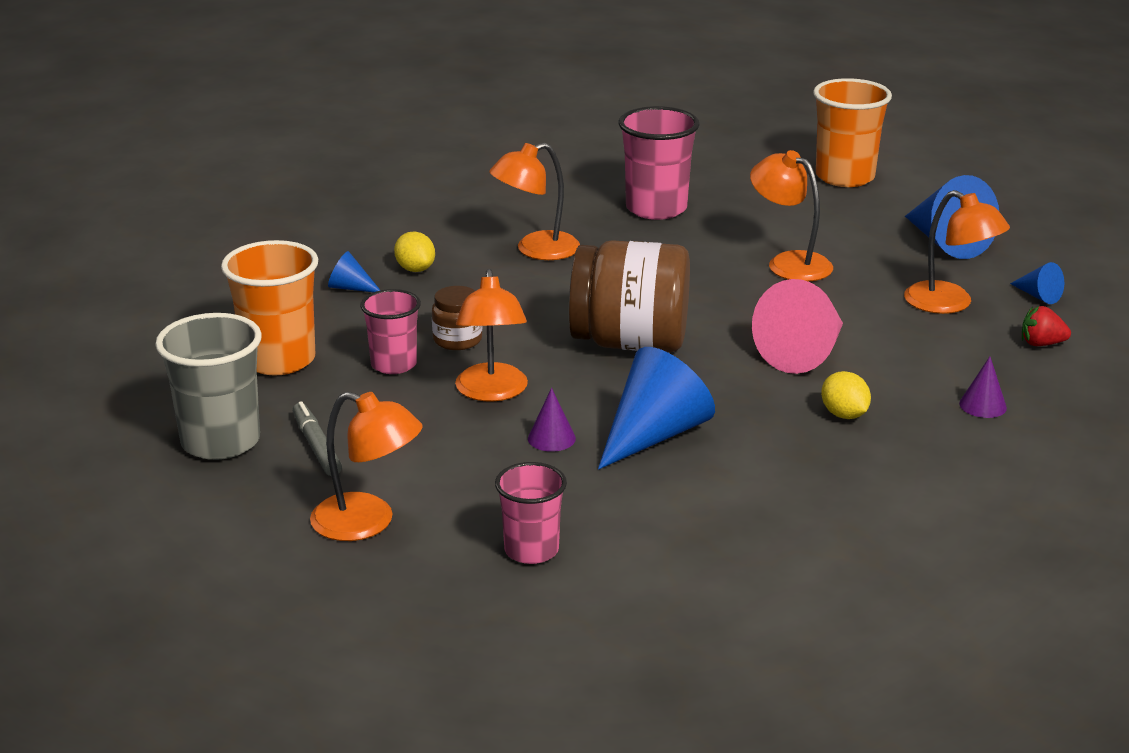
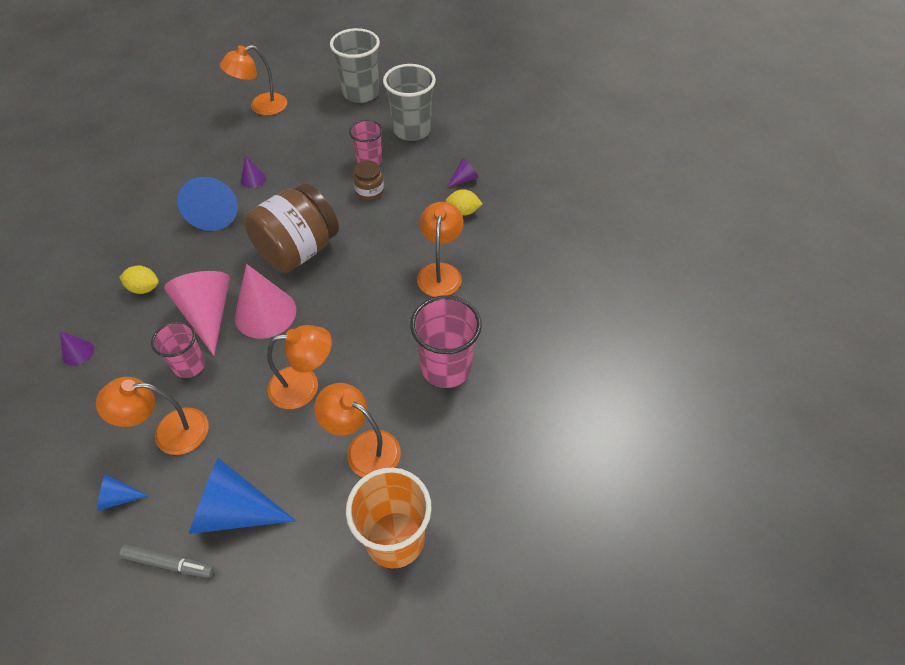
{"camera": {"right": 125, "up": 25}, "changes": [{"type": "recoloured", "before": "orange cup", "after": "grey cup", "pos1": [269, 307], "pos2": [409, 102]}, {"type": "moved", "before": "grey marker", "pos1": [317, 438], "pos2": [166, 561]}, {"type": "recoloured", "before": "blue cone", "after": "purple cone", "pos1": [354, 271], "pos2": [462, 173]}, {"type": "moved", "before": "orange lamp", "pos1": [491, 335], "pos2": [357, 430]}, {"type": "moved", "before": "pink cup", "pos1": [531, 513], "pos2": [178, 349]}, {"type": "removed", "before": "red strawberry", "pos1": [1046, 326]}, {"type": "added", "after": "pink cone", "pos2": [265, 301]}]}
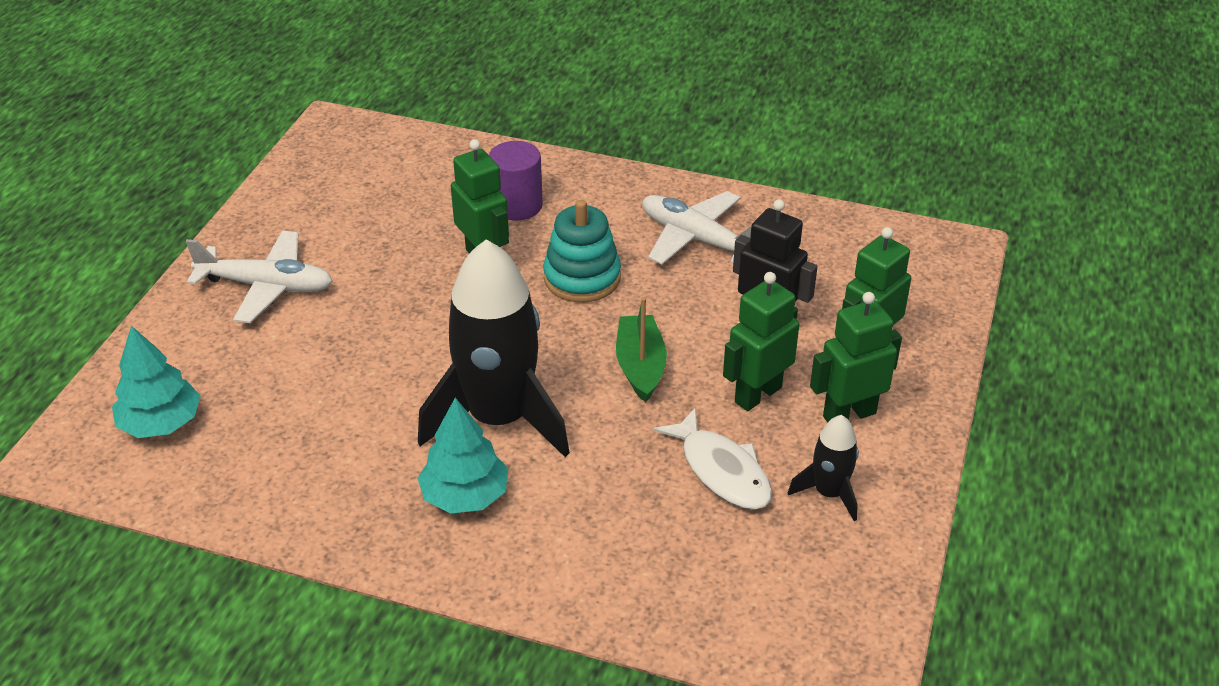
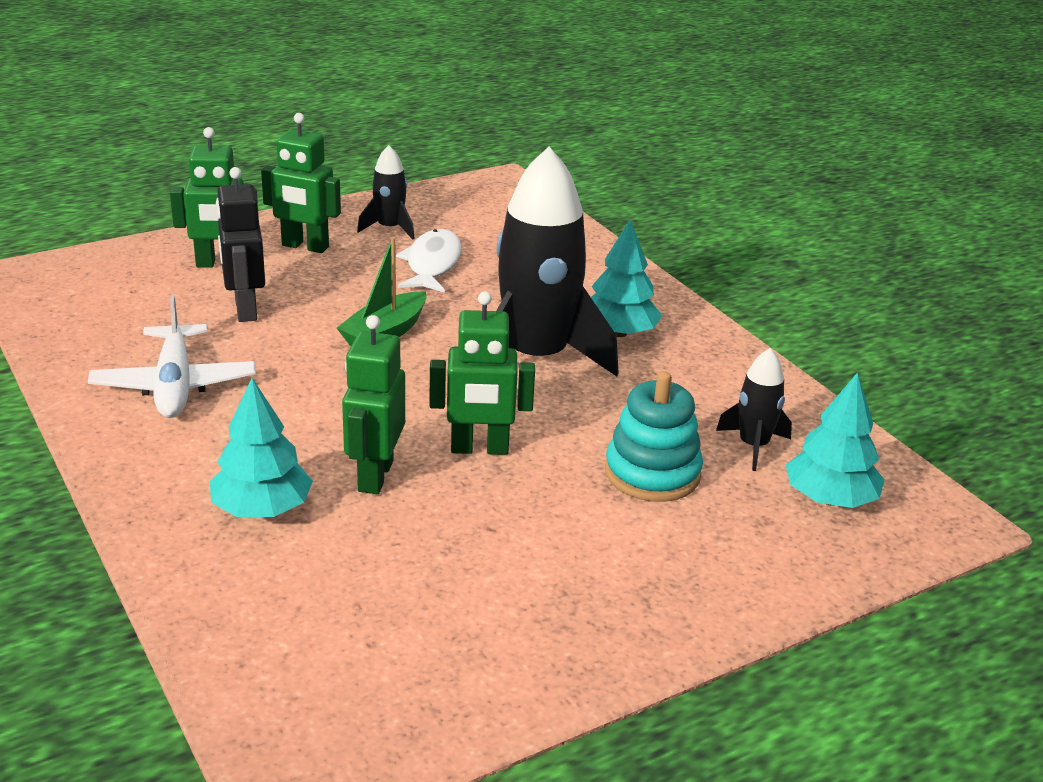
{"camera": {"right": -140, "up": -10}, "changes": [{"type": "removed", "before": "white plane", "pos1": [259, 277]}, {"type": "replaced", "before": "purple cylinder", "after": "turquoise tree", "pos1": [516, 181], "pos2": [261, 447]}, {"type": "moved", "before": "turquoise stacking toy", "pos1": [582, 251], "pos2": [654, 436]}, {"type": "moved", "before": "green robot", "pos1": [761, 341], "pos2": [482, 373]}, {"type": "added", "after": "black rocket", "pos2": [754, 409]}]}
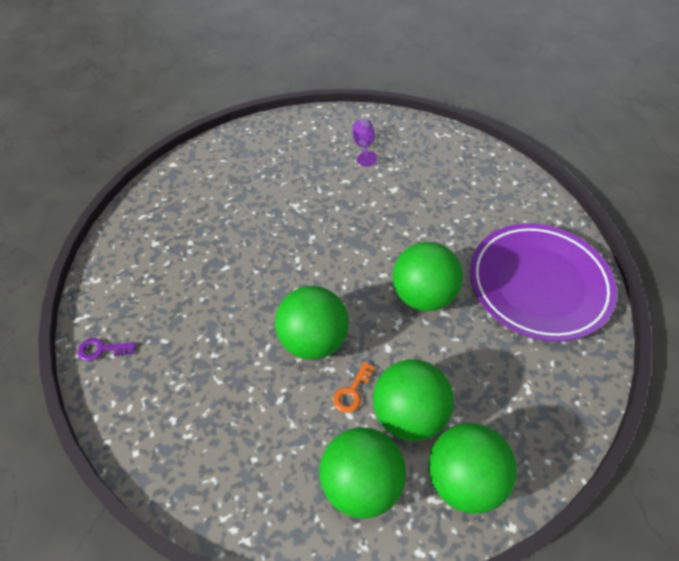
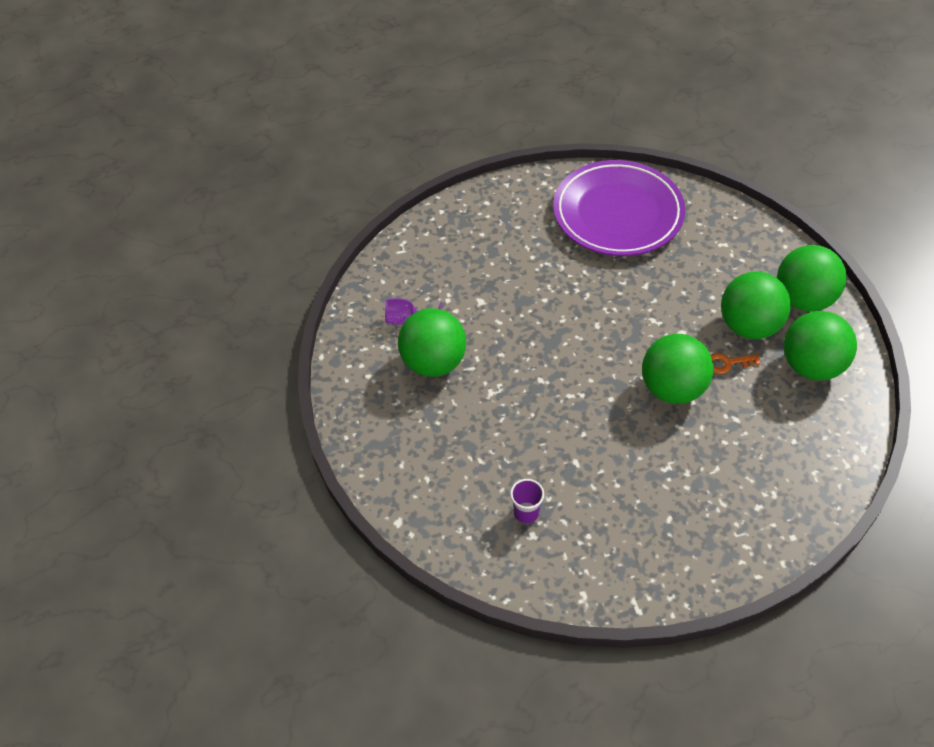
{"camera": {"right": -80, "up": 0}, "changes": [{"type": "removed", "before": "purple key", "pos1": [107, 349]}, {"type": "turned", "before": "orange key", "pos1": [354, 387], "pos2": [735, 363], "turn": 135}, {"type": "moved", "before": "green ball", "pos1": [428, 276], "pos2": [432, 342]}, {"type": "added", "after": "purple cup", "pos2": [527, 501]}]}
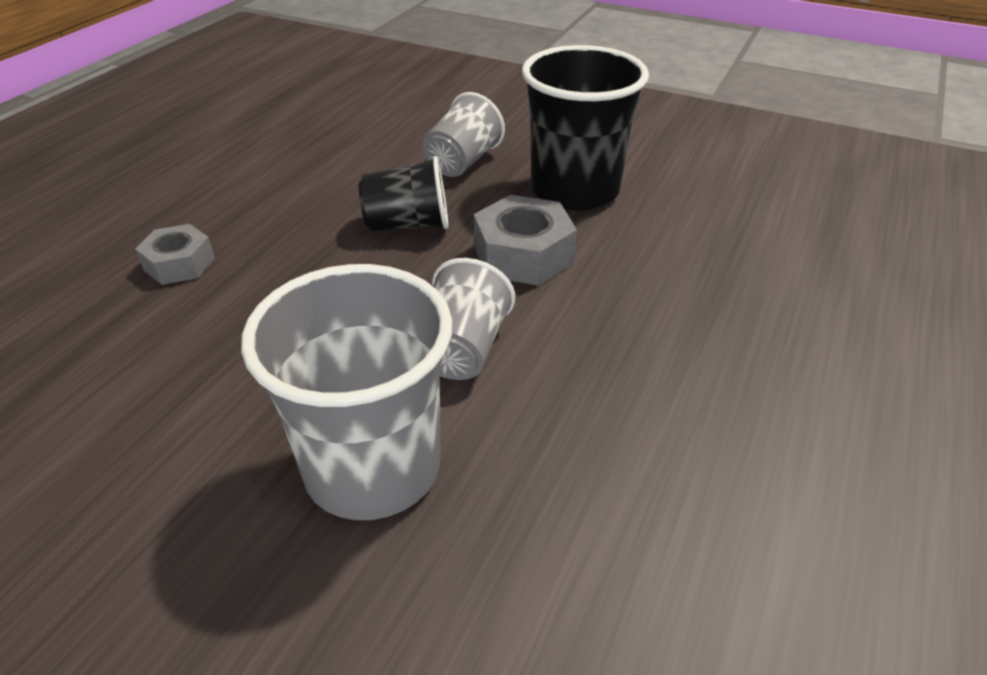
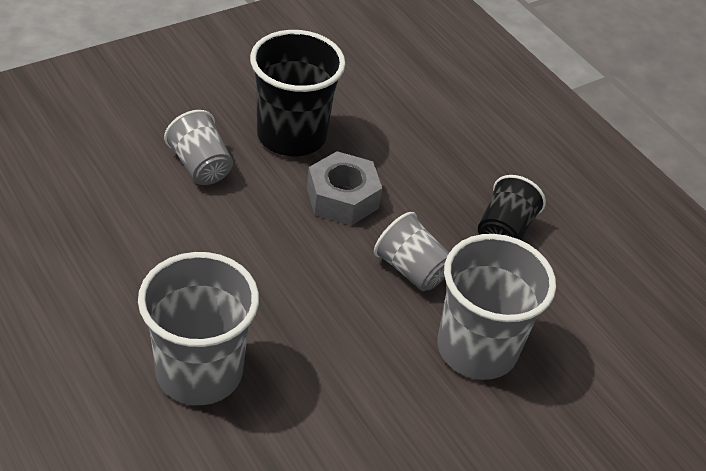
{"camera": {"right": -65, "up": 5}, "changes": [{"type": "replaced", "before": "grey nut", "after": "grey cup", "pos1": [175, 254], "pos2": [198, 328]}, {"type": "moved", "before": "black cup", "pos1": [403, 194], "pos2": [512, 208]}]}
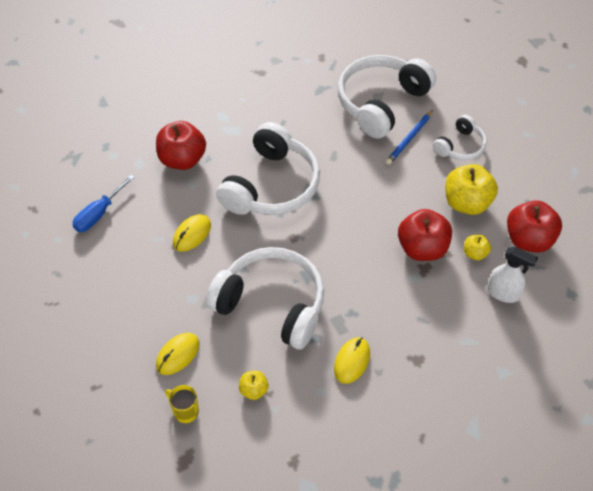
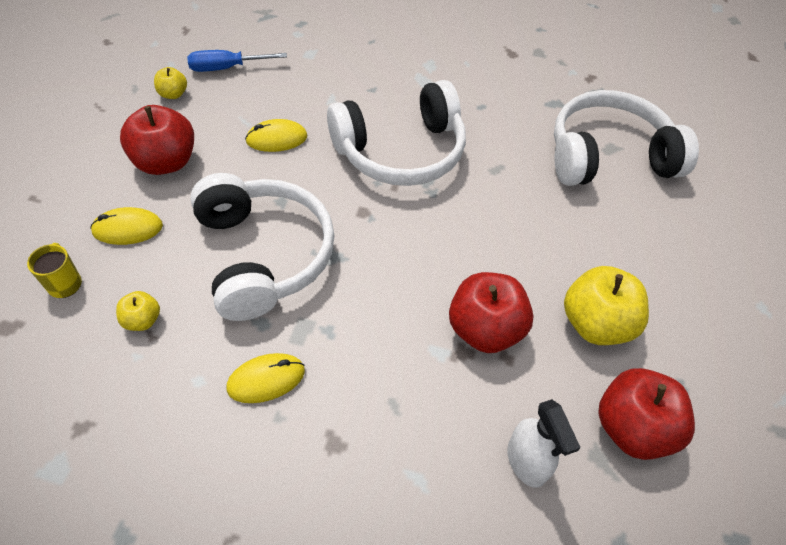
{"camera": {"right": 40, "up": 0}, "changes": [{"type": "moved", "before": "red apple", "pos1": [181, 145], "pos2": [157, 140]}, {"type": "removed", "before": "blue pencil", "pos1": [409, 137]}, {"type": "removed", "before": "white headphones", "pos1": [460, 137]}, {"type": "moved", "before": "yellow apple", "pos1": [477, 247], "pos2": [170, 83]}]}
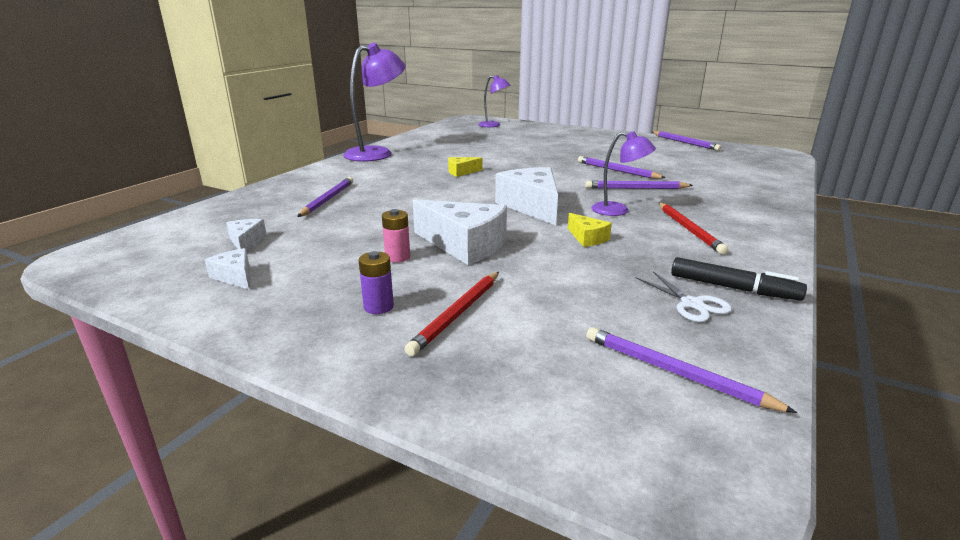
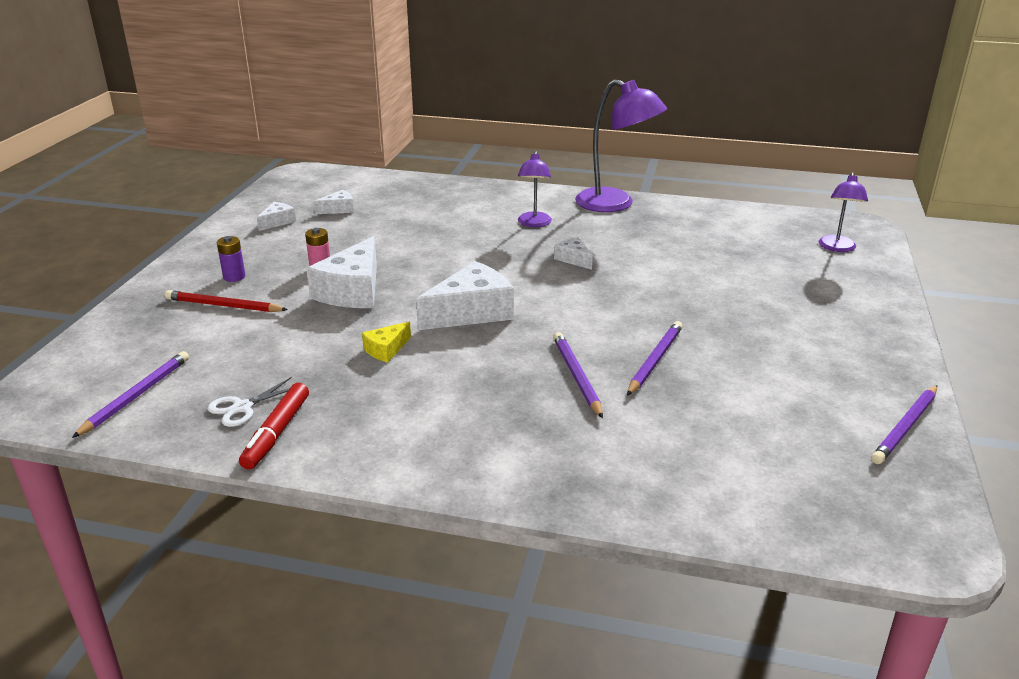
{"camera": {"right": 75, "up": 5}, "changes": [{"type": "removed", "before": "purple pencil", "pos1": [325, 197]}, {"type": "recoloured", "before": "yellow cheese", "after": "white cheese", "pos1": [465, 167], "pos2": [573, 253]}, {"type": "moved", "before": "purple lamp", "pos1": [624, 173], "pos2": [535, 189]}, {"type": "removed", "before": "red pencil", "pos1": [693, 229]}, {"type": "recoloured", "before": "black marker", "after": "red marker", "pos1": [739, 279], "pos2": [274, 426]}]}
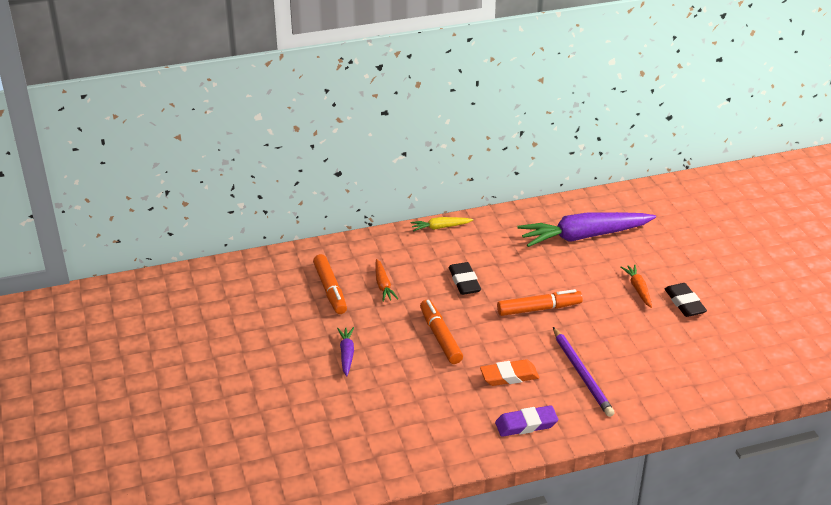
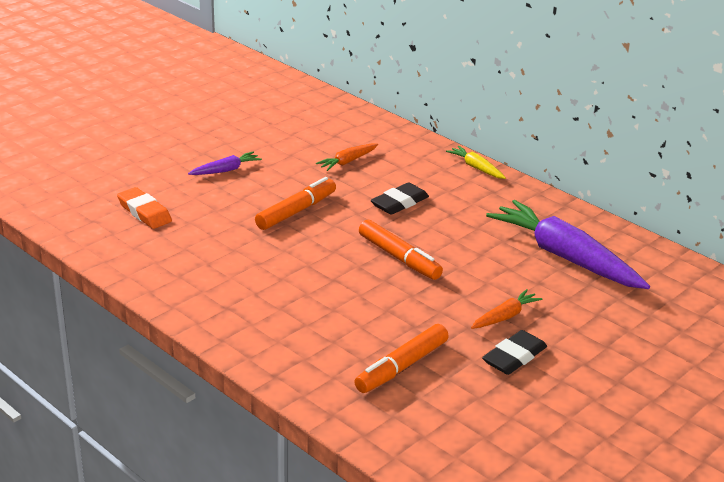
{"camera": {"right": 60, "up": -5}, "changes": [{"type": "moved", "before": "orange marker", "pos1": [330, 284], "pos2": [401, 358]}, {"type": "moved", "before": "orange eraser", "pos1": [509, 372], "pos2": [144, 208]}, {"type": "removed", "before": "purple eraser", "pos1": [526, 421]}, {"type": "removed", "before": "purple pencil", "pos1": [584, 372]}]}
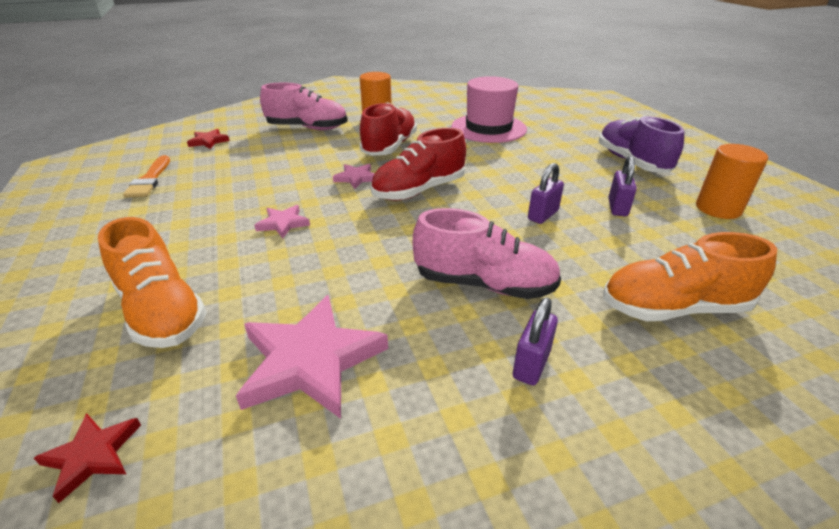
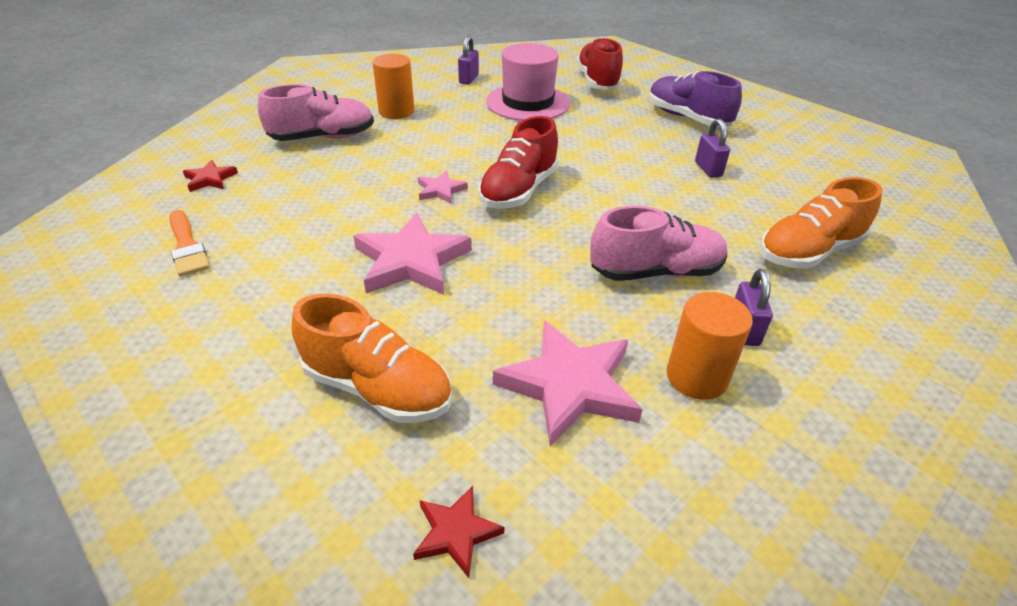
{"camera": {"right": -25, "up": 5}, "changes": [{"type": "resized", "before": "pink star", "pos1": [282, 221], "pos2": [412, 254], "scale": 1.99}, {"type": "moved", "before": "red shoe", "pos1": [388, 129], "pos2": [599, 63]}, {"type": "moved", "before": "purple padlock", "pos1": [546, 193], "pos2": [468, 60]}, {"type": "moved", "before": "orange cylinder", "pos1": [732, 181], "pos2": [710, 346]}]}
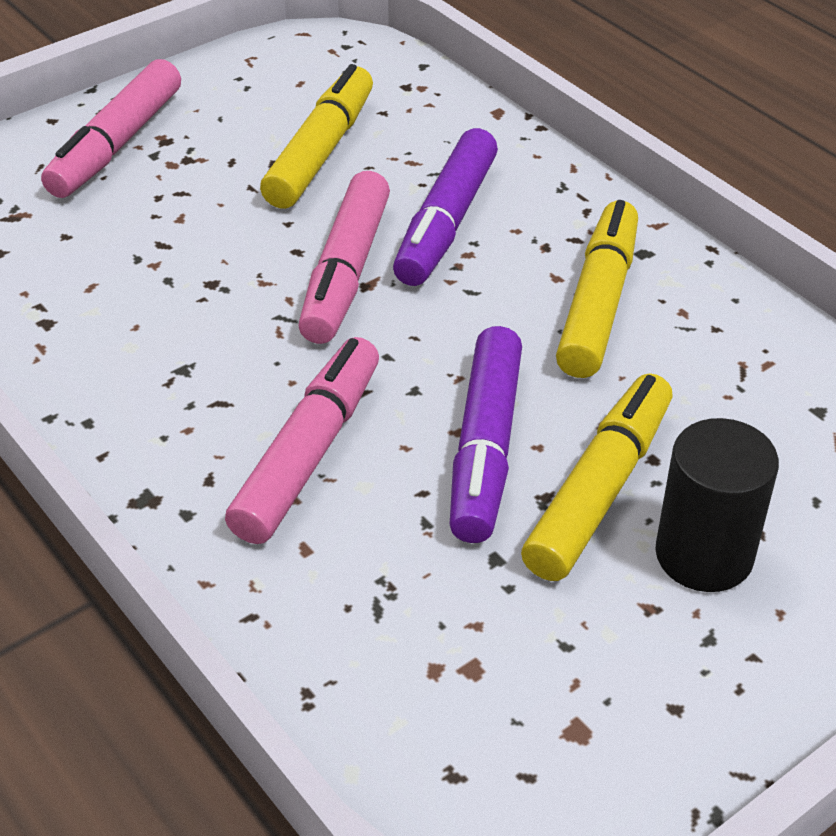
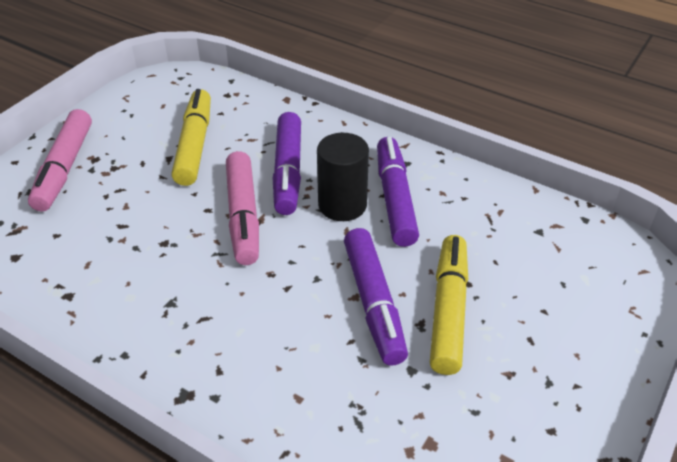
{"camera": {"right": -20, "up": 0}, "changes": [{"type": "removed", "before": "pink marker", "pos1": [302, 440]}, {"type": "recoloured", "before": "yellow marker", "after": "purple marker", "pos1": [597, 289], "pos2": [398, 192]}, {"type": "moved", "before": "black cylinder", "pos1": [717, 505], "pos2": [343, 177]}]}
